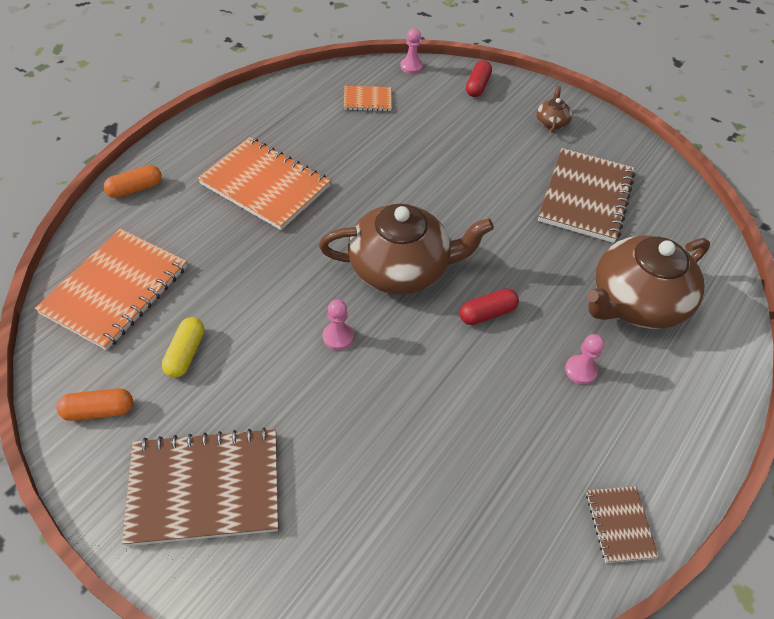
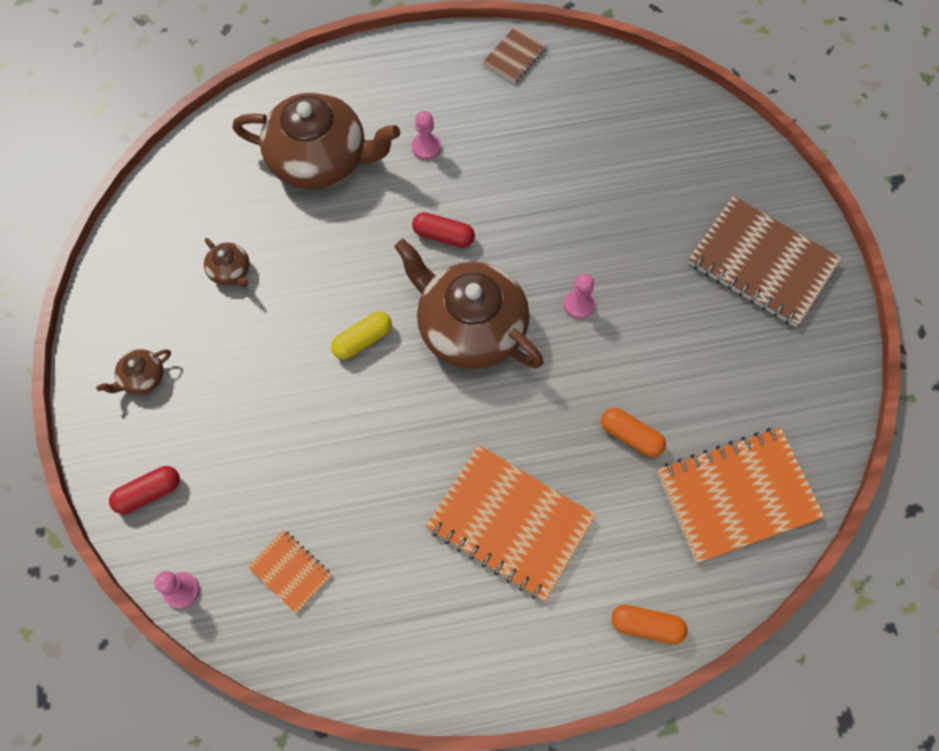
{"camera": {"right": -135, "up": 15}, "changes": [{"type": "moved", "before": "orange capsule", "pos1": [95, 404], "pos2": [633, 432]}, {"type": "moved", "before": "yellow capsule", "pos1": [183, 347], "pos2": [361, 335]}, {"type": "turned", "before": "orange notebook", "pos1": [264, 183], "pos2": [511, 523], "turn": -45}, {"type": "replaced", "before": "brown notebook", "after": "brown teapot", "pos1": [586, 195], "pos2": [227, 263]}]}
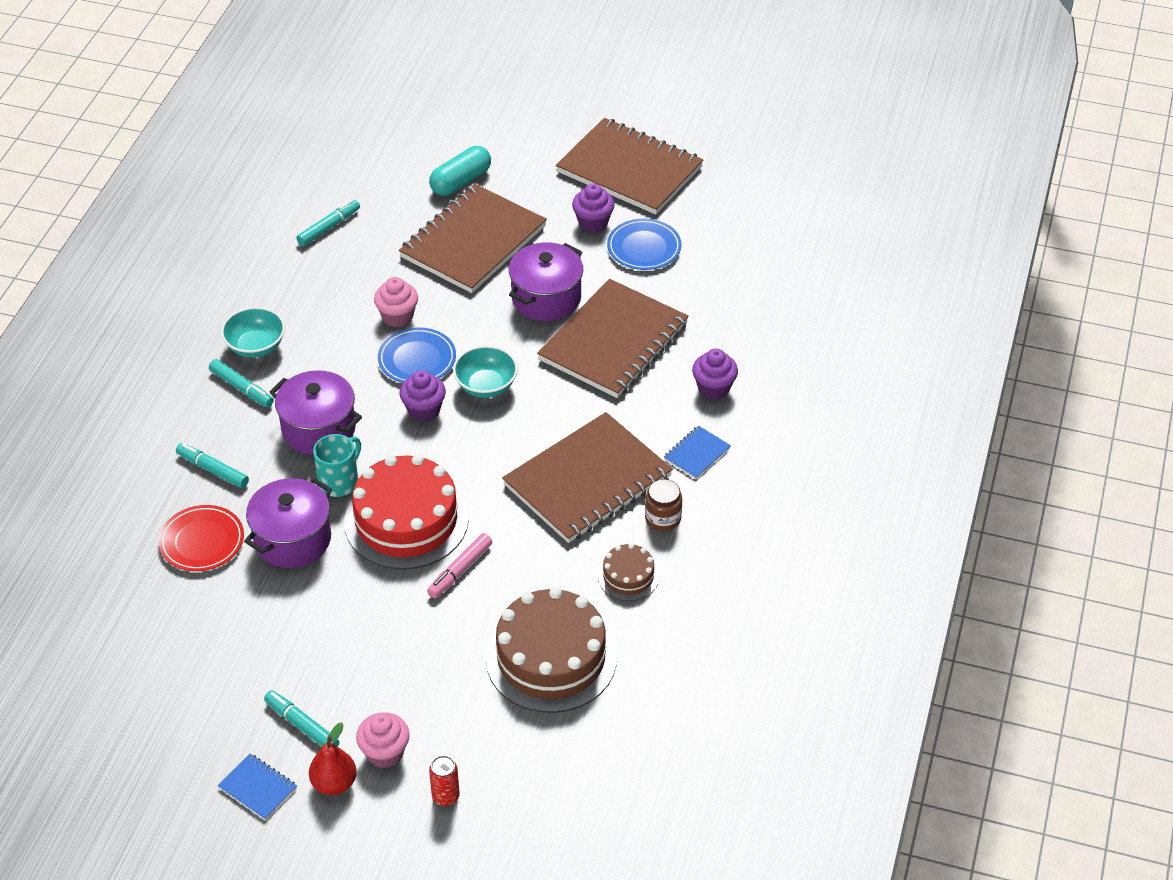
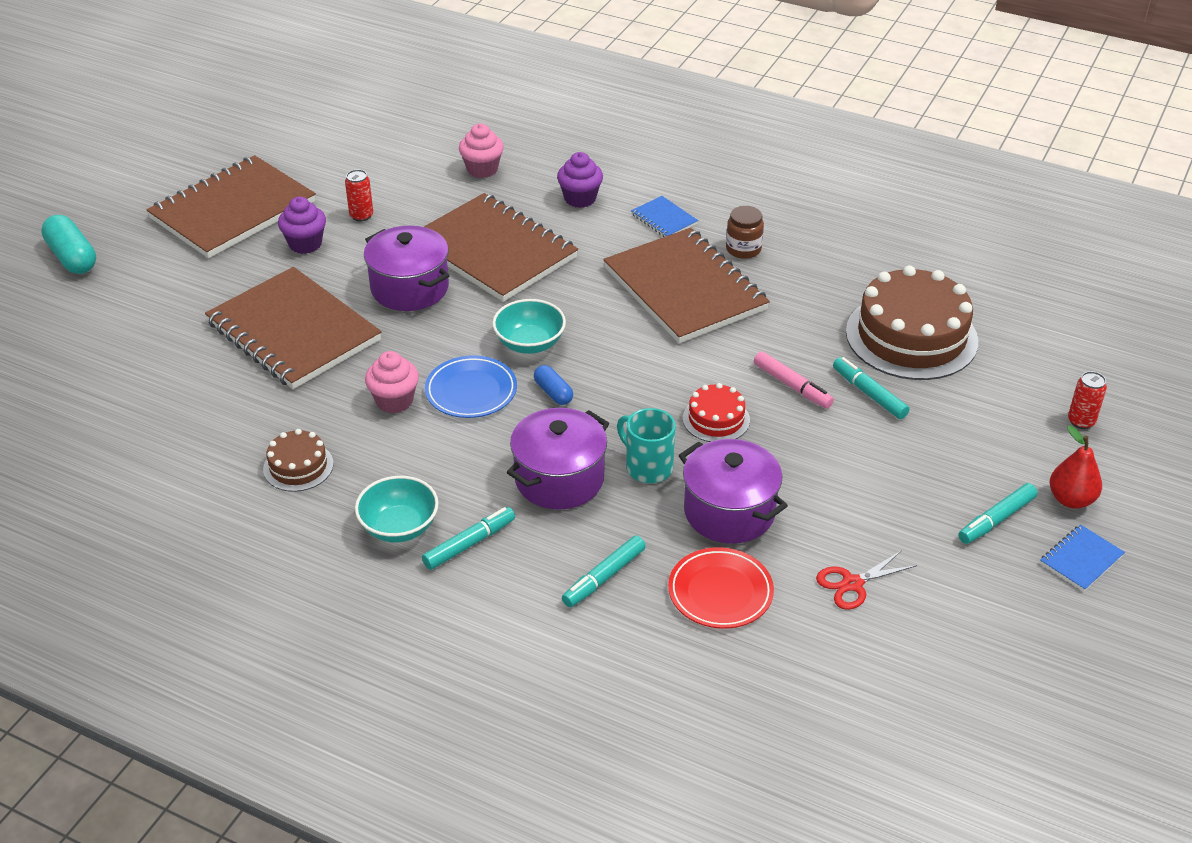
{"camera": {"right": -80, "up": -5}, "changes": [{"type": "moved", "before": "turquoise marker", "pos1": [328, 223], "pos2": [871, 388]}, {"type": "resized", "before": "red cake", "pos1": [406, 512], "pos2": [716, 412], "scale": 0.49}, {"type": "moved", "before": "pink cupcake", "pos1": [383, 740], "pos2": [481, 150]}, {"type": "replaced", "before": "purple cupcake", "after": "blue capsule", "pos1": [422, 396], "pos2": [553, 385]}, {"type": "moved", "before": "turquoise capsule", "pos1": [460, 171], "pos2": [68, 244]}, {"type": "moved", "before": "brown cake", "pos1": [628, 572], "pos2": [298, 460]}, {"type": "replaced", "before": "blue plate", "after": "red can", "pos1": [644, 244], "pos2": [359, 195]}, {"type": "added", "after": "red scissors", "pos2": [866, 580]}]}
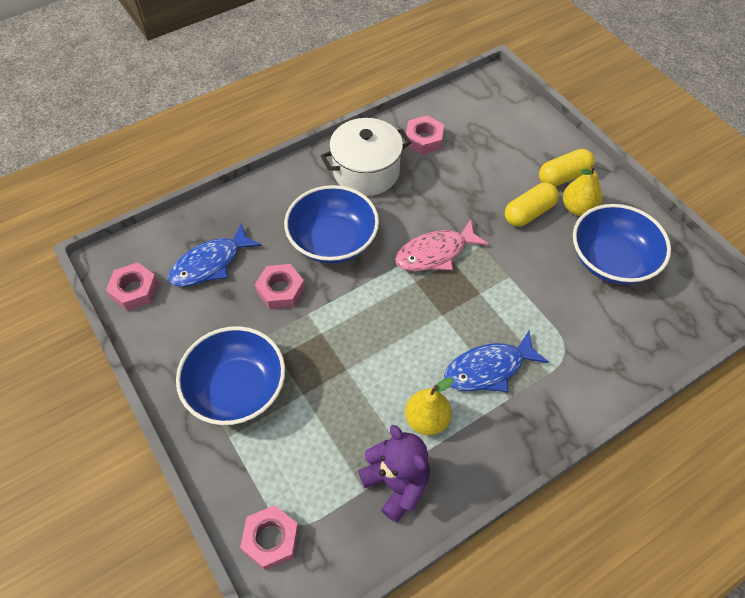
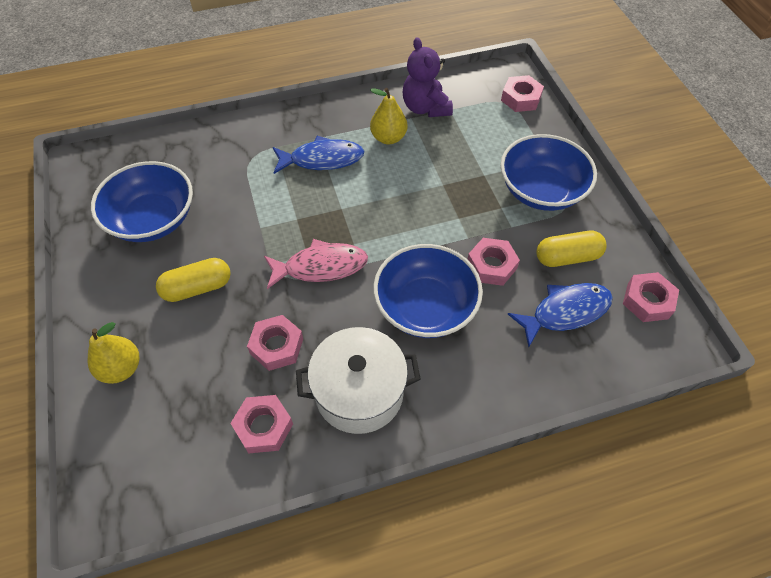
{"camera": {"right": -165, "up": 0}, "changes": [{"type": "moved", "before": "yellow capsule", "pos1": [567, 168], "pos2": [571, 249]}, {"type": "moved", "before": "yellow pear", "pos1": [582, 190], "pos2": [113, 353]}, {"type": "added", "after": "pink nut", "pos2": [275, 343]}]}
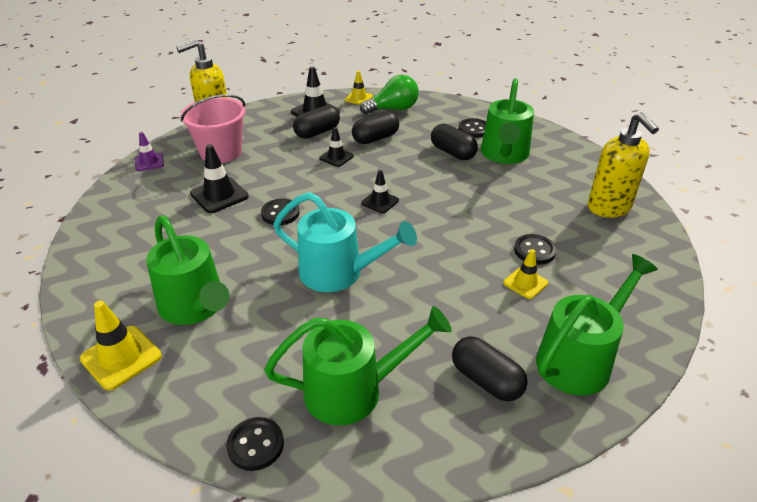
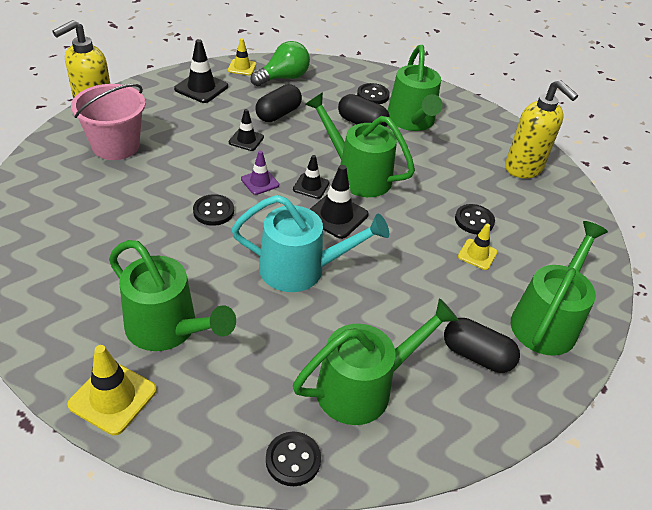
{"camera": {"right": -20, "up": 5}, "changes": [{"type": "moved", "before": "purple traffic cone", "pos1": [149, 151], "pos2": [260, 173]}, {"type": "moved", "before": "black traffic cone", "pos1": [219, 178], "pos2": [339, 202]}, {"type": "removed", "before": "black capsule", "pos1": [316, 122]}, {"type": "added", "after": "green watering can", "pos2": [360, 144]}]}
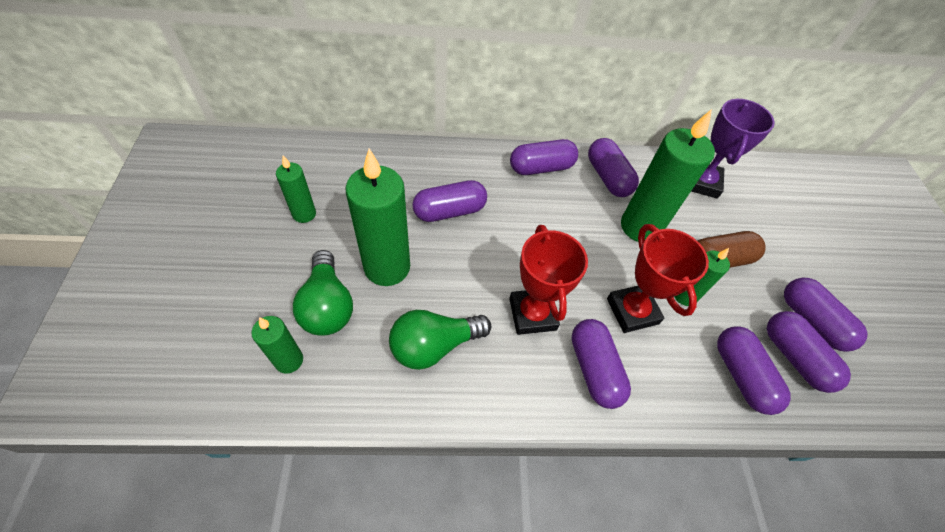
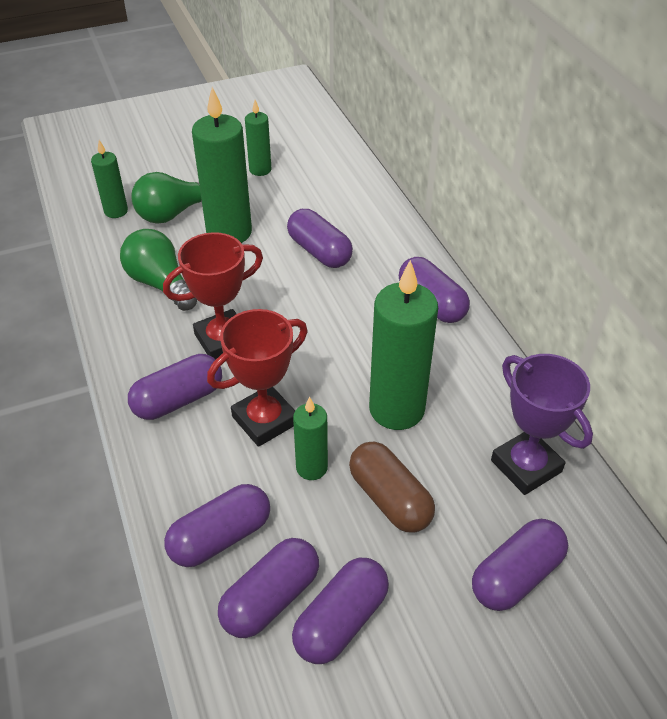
{"camera": {"right": 75, "up": -10}, "changes": [{"type": "moved", "before": "purple capsule", "pos1": [613, 167], "pos2": [520, 565]}, {"type": "turned", "before": "purple trophy", "pos1": [733, 149], "pos2": [542, 424], "turn": 60}]}
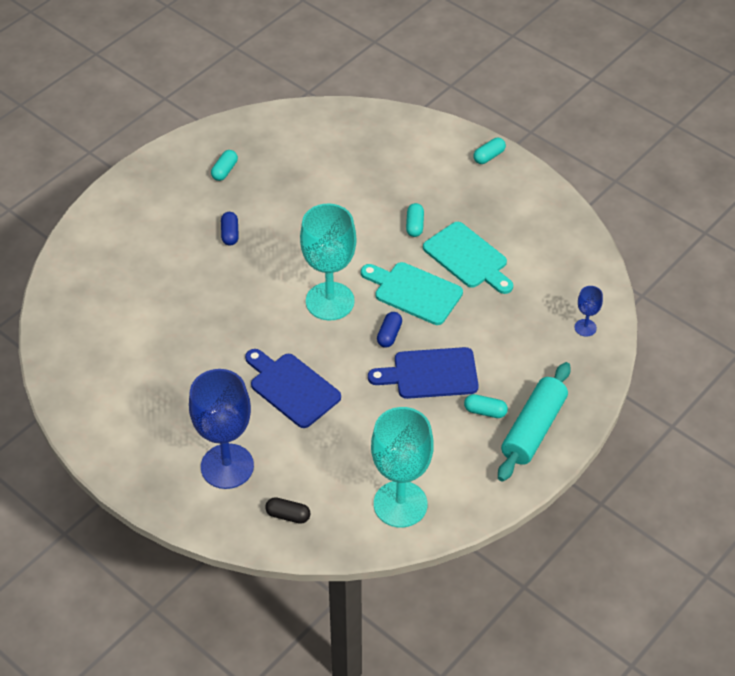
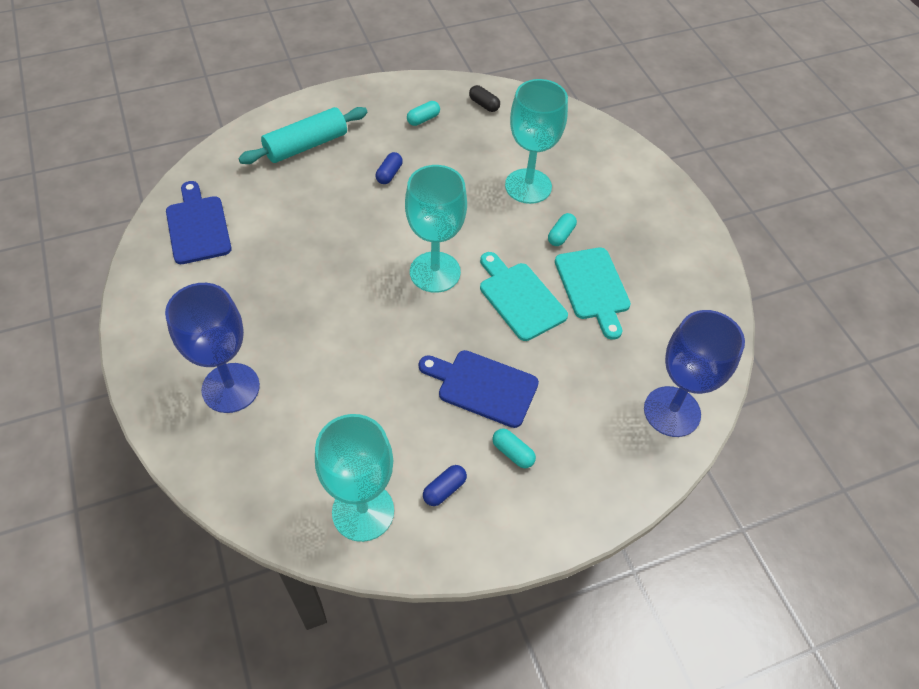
{"camera": {"right": 25, "up": 5}, "changes": [{"type": "moved", "before": "blue cutting board", "pos1": [293, 388], "pos2": [199, 222]}, {"type": "moved", "before": "black capsule", "pos1": [288, 510], "pos2": [484, 98]}, {"type": "moved", "before": "blue capsule", "pos1": [389, 330], "pos2": [445, 485]}, {"type": "removed", "before": "turquoise capsule", "pos1": [489, 151]}, {"type": "moved", "before": "turquoise rolling pin", "pos1": [534, 421], "pos2": [302, 135]}, {"type": "resized", "before": "blue goblet", "pos1": [589, 311], "pos2": [694, 373], "scale": 2.25}, {"type": "added", "after": "turquoise goblet", "pos2": [536, 141]}]}
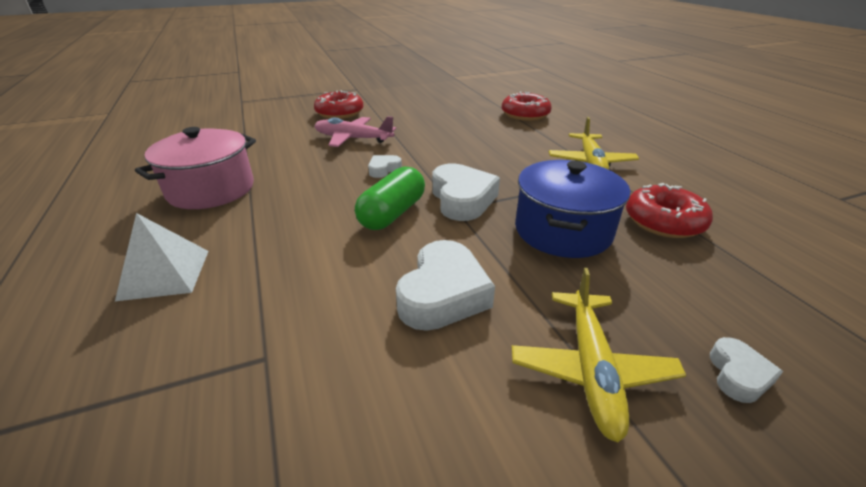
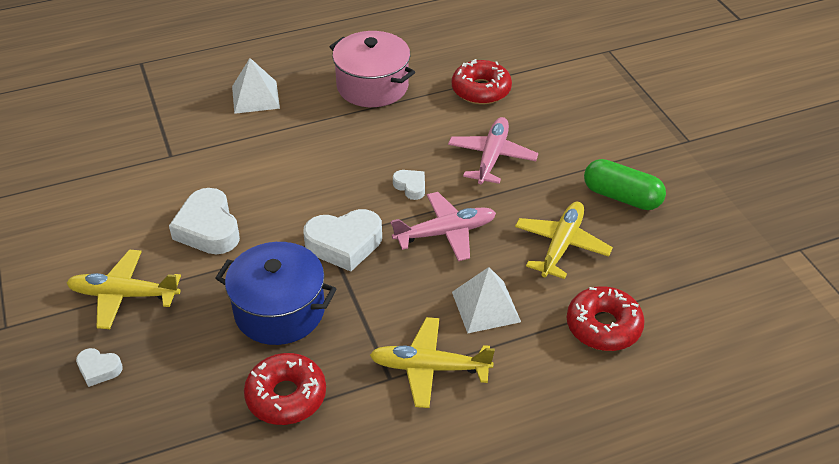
{"camera": {"right": 90, "up": 10}, "changes": [{"type": "moved", "before": "red donut", "pos1": [338, 104], "pos2": [482, 81]}, {"type": "moved", "before": "green capsule", "pos1": [390, 198], "pos2": [625, 184]}, {"type": "turned", "before": "white heart", "pos1": [445, 285], "pos2": [204, 221], "turn": 45}, {"type": "added", "after": "pink plane", "pos2": [443, 226]}, {"type": "added", "after": "white pyramid", "pos2": [486, 300]}, {"type": "added", "after": "yellow plane", "pos2": [564, 240]}]}
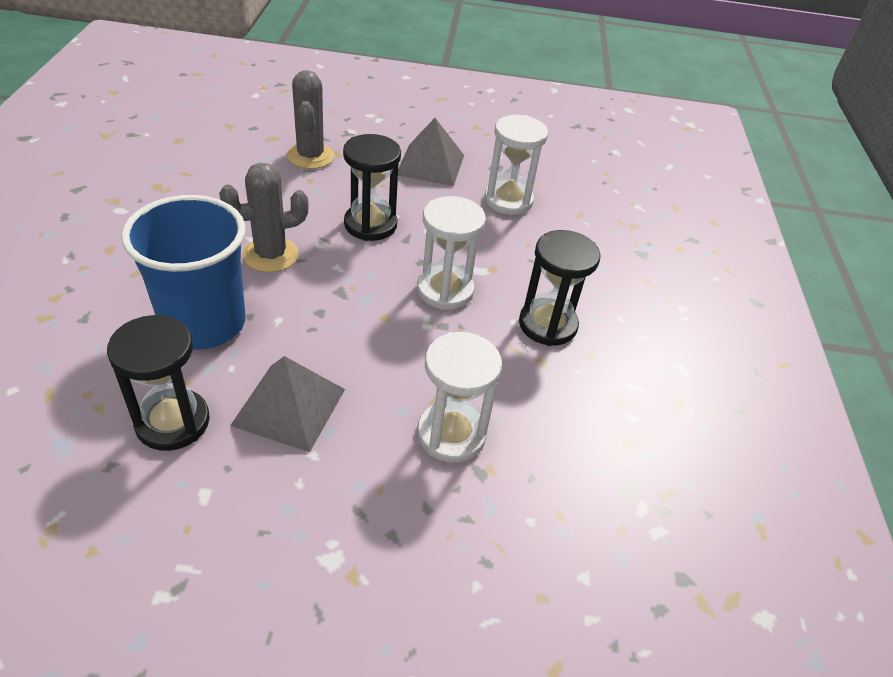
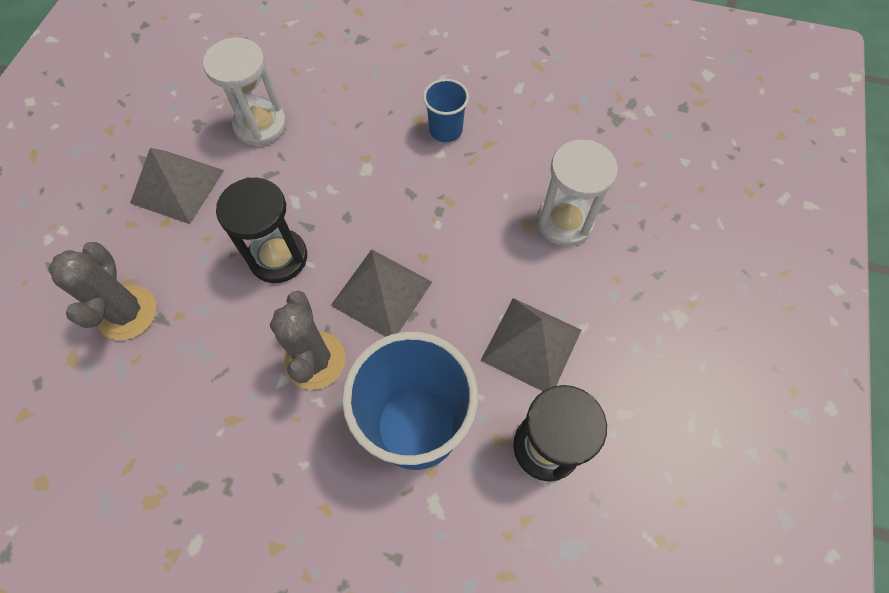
{"camera": {"right": -75, "up": 20}, "changes": [{"type": "turned", "before": "grey cactus", "pos1": [310, 119], "pos2": [103, 291], "turn": 75}, {"type": "removed", "before": "white hourglass", "pos1": [451, 253]}, {"type": "replaced", "before": "black hourglass", "after": "blue cup", "pos1": [559, 288], "pos2": [446, 110]}, {"type": "added", "after": "grey pyramid", "pos2": [381, 293]}]}
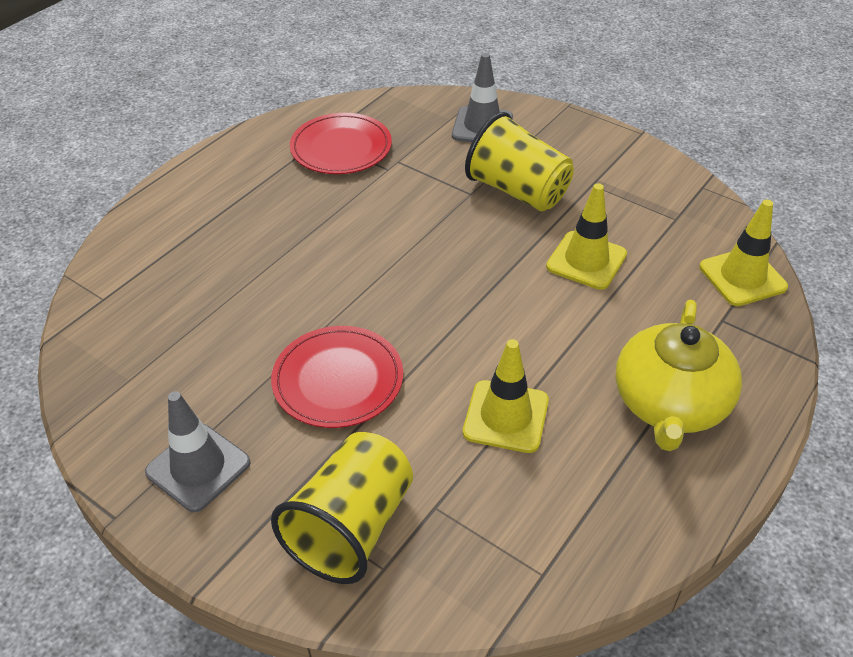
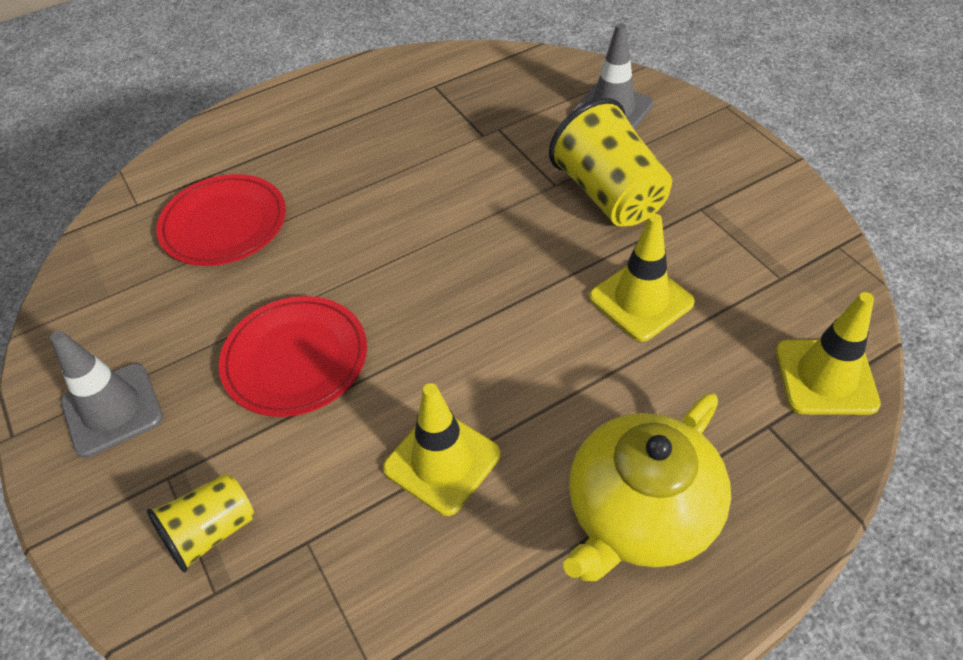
{"camera": {"right": 25, "up": 5}, "changes": [{"type": "resized", "before": "yellow cup", "pos1": [342, 508], "pos2": [200, 523], "scale": 0.6}, {"type": "moved", "before": "red plate", "pos1": [341, 143], "pos2": [221, 220]}]}
